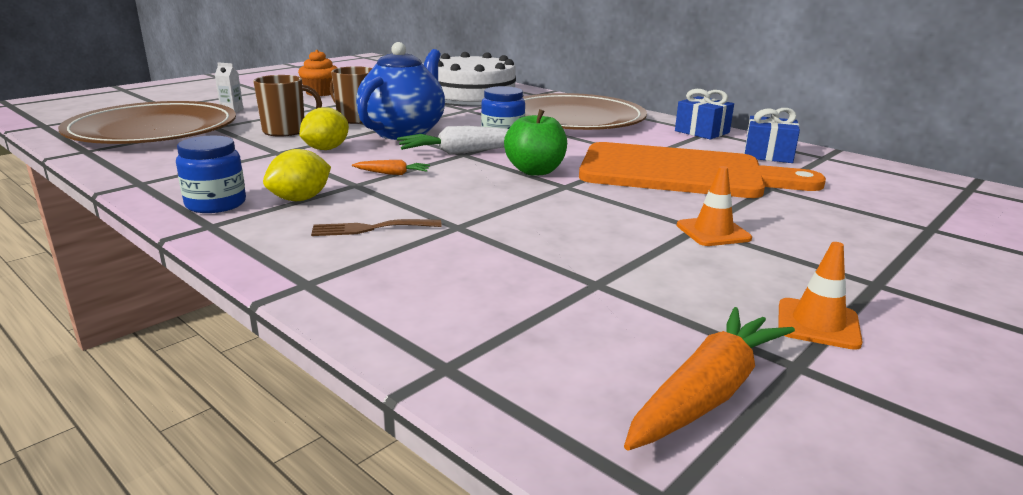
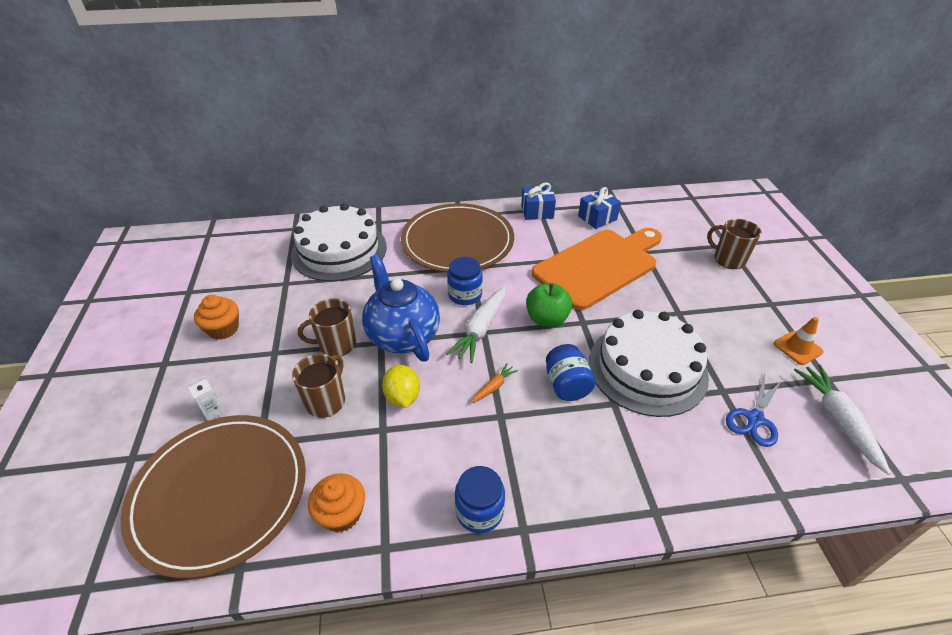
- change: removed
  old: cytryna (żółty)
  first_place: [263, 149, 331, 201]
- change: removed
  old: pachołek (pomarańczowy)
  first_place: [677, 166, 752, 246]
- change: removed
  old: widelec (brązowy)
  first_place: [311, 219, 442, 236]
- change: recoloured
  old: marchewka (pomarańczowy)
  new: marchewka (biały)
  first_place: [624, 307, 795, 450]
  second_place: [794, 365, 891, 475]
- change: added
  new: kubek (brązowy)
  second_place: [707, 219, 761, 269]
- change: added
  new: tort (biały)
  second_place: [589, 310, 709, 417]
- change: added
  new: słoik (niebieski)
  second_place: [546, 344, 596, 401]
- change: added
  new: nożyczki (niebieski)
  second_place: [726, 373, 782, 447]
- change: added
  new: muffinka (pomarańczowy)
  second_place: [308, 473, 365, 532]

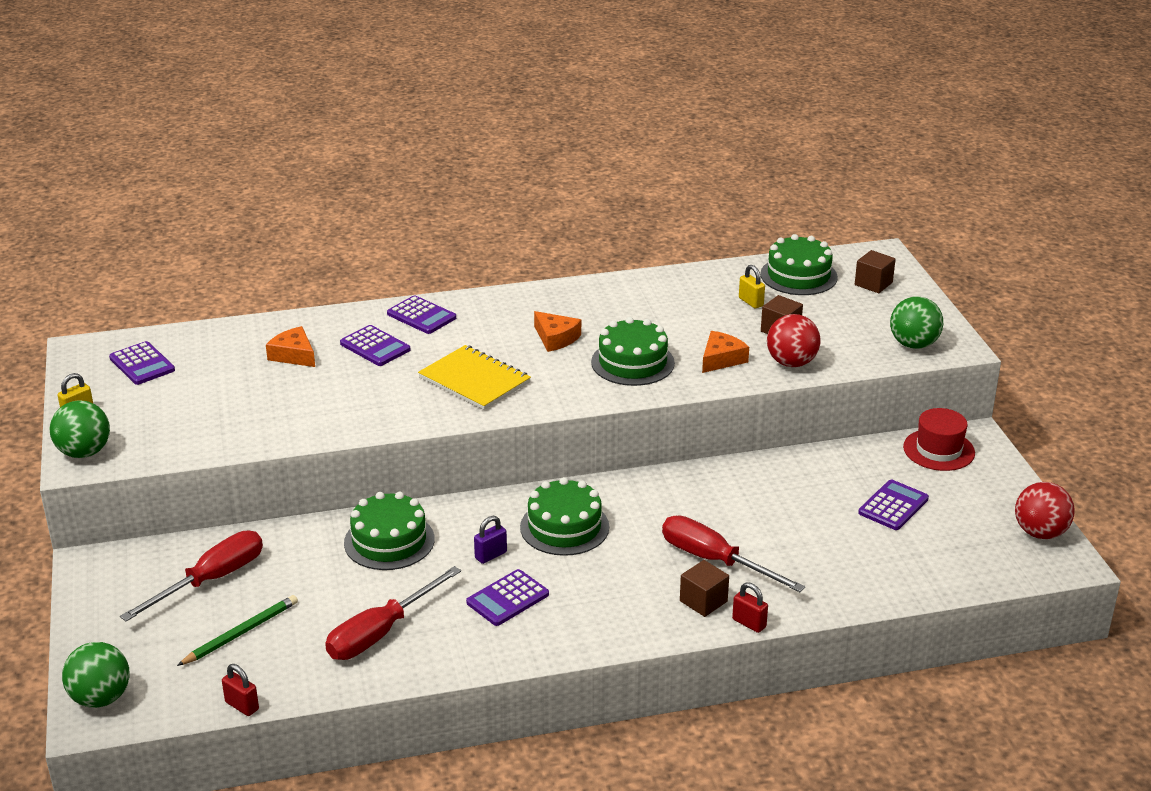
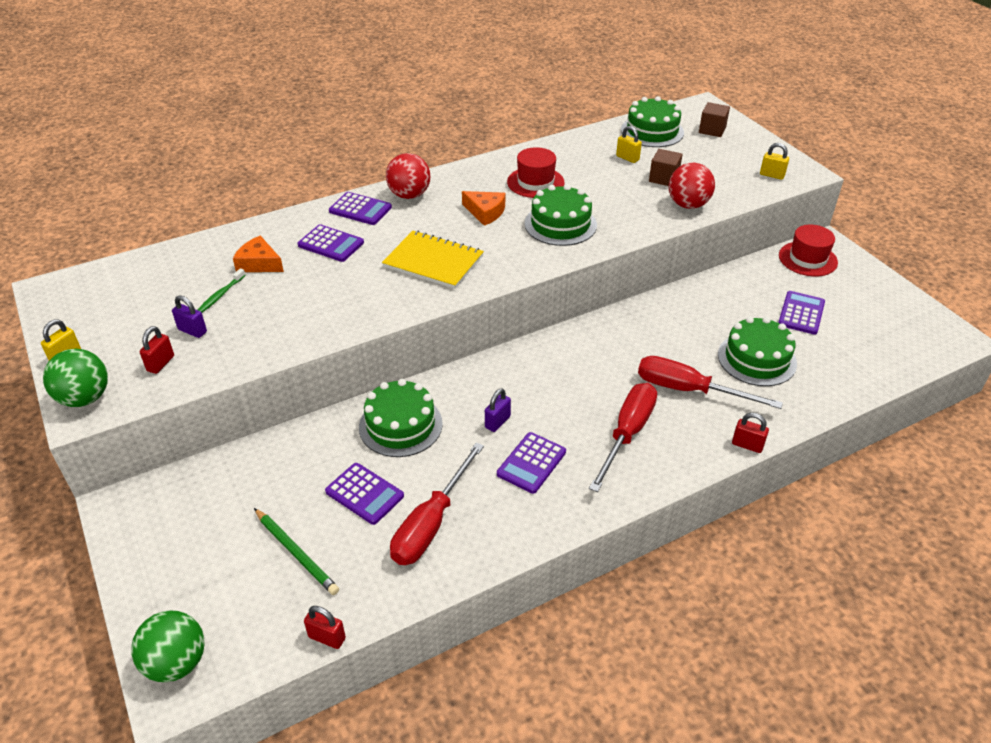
- change: replaced
  old: piłka (zielony)
  new: kłódka (żółty)
  first_place: [890, 296, 943, 349]
  second_place: [760, 143, 789, 180]
- change: removed
  old: ser (pomarańczowy)
  first_place: [702, 331, 749, 373]
- change: moved
  old: kalkulator (fioletowy)
  first_place: [109, 341, 175, 385]
  second_place: [325, 463, 404, 525]
- change: moved
  old: tort (zielony)
  first_place: [520, 477, 609, 556]
  second_place: [718, 317, 797, 386]
- change: moved
  old: piłka (czerwony)
  first_place: [1015, 482, 1075, 539]
  second_place: [386, 153, 430, 199]
- change: moved
  old: śrubokręt (czerwony)
  first_place: [120, 531, 263, 621]
  second_place: [589, 383, 657, 492]
- change: removed
  old: sześcian (brązowy)
  first_place: [680, 560, 729, 617]
- change: turned
  old: ołówek (zielony)
  first_place: [177, 595, 298, 666]
  second_place: [254, 508, 339, 595]
  degrees: 105
- change: added
  new: kapelusz (czerwony)
  second_place: [507, 147, 565, 198]
- change: added
  new: szczoteczka do zębów (zielony)
  second_place: [198, 268, 246, 313]
- change: added
  new: kłódka (fioletowy)
  second_place: [172, 295, 207, 338]
- change: added
  new: kłódka (czerwony)
  second_place: [140, 326, 174, 374]

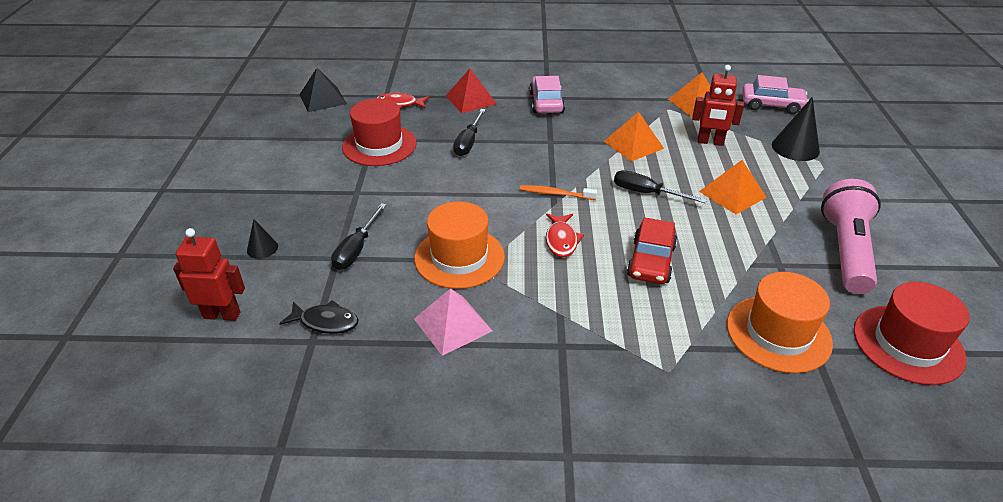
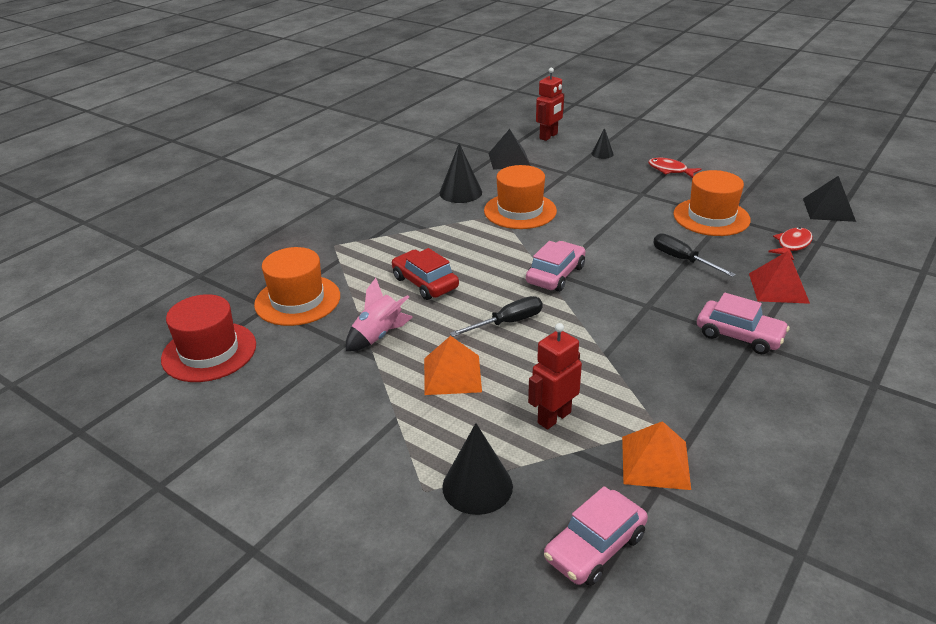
- change: recoloured
  old: kapelusz (czerwony)
  new: kapelusz (pomarańczowy)
  first_place: [342, 98, 417, 166]
  second_place: [673, 170, 751, 236]
- change: removed
  old: piramida (pomarańczowy)
  first_place: [604, 112, 664, 161]
- change: removed
  old: latarka (różowy)
  first_place: [821, 179, 881, 294]
- change: replaced
  old: szczoteczka do zębów (pomarańczowy)
  new: samochód (różowy)
  first_place: [520, 185, 597, 200]
  second_place: [526, 241, 585, 292]
- change: removed
  old: śrubokręt (czarny)
  first_place: [331, 203, 386, 270]
- change: moved
  old: ryba (czerwony)
  first_place: [546, 214, 584, 257]
  second_place: [648, 158, 701, 178]
- change: replaced
  old: piramida (różowy)
  new: stożek (czarny)
  first_place: [414, 288, 492, 356]
  second_place: [439, 143, 482, 203]
- change: replaced
  old: ryba (czarny)
  new: piramida (czarny)
  first_place: [279, 300, 359, 334]
  second_place: [488, 129, 531, 170]
- change: added
  new: rakieta (różowy)
  second_place: [346, 278, 413, 352]

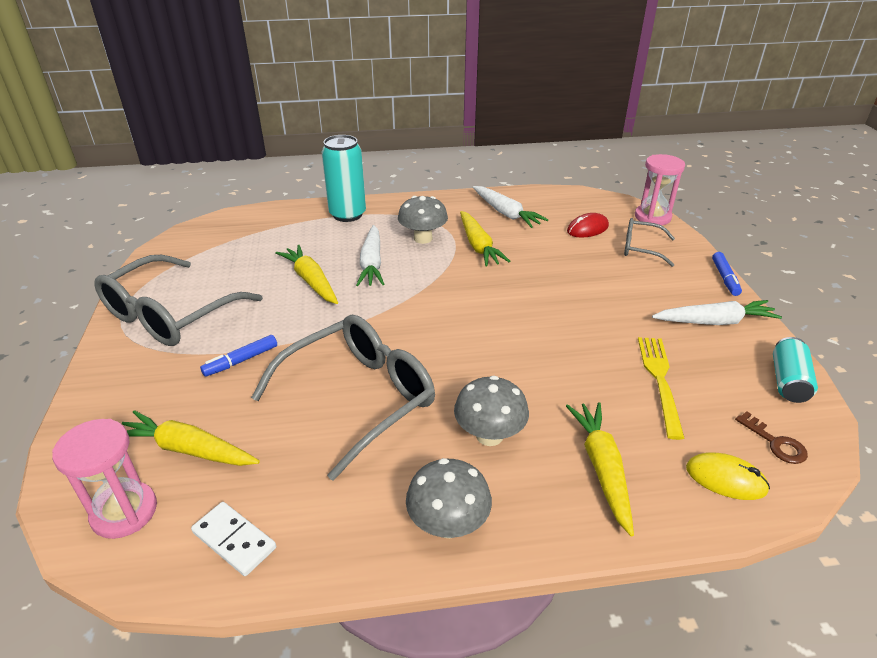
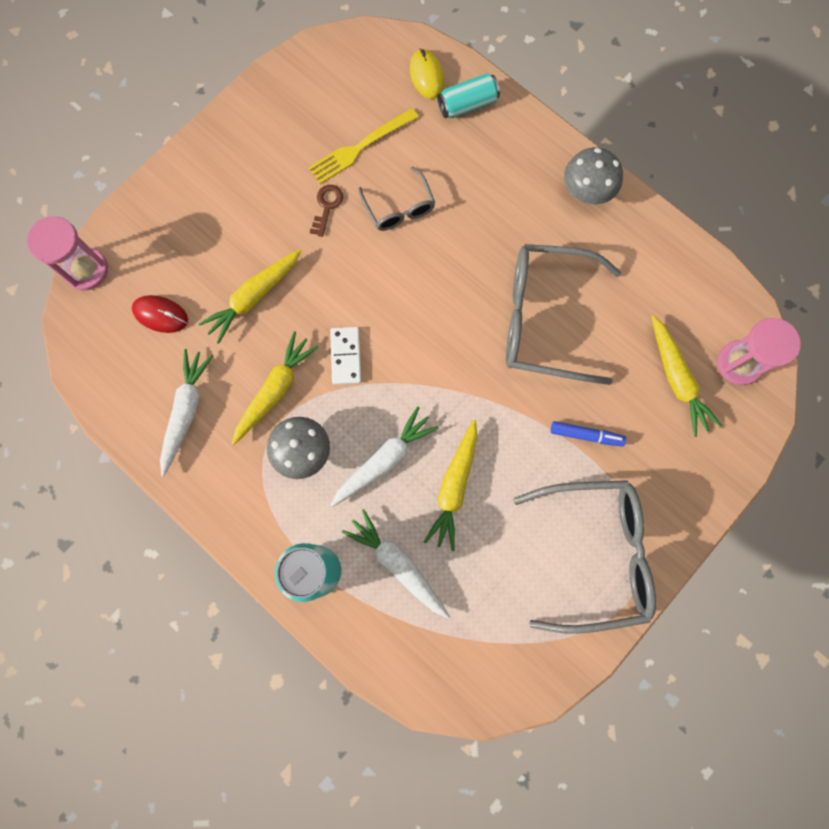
- change: moved
  old: okulary (szary)
  first_place: [624, 218, 675, 267]
  second_place: [358, 167, 435, 231]
- change: removed
  old: flamaster (niebieski)
  first_place: [712, 252, 742, 296]
- change: moved
  old: marchewka (biały)
  first_place: [652, 300, 782, 325]
  second_place: [342, 509, 450, 618]
- change: moved
  old: puszka (turkusowy)
  first_place: [773, 337, 818, 403]
  second_place: [437, 73, 500, 118]
- change: removed
  old: grzyb (szary)
  first_place: [454, 376, 529, 446]
- change: moved
  old: marchewka (żółty)
  first_place: [566, 402, 634, 537]
  second_place: [198, 249, 301, 344]
- change: moved
  old: klucz (brązowy)
  first_place: [735, 411, 808, 464]
  second_place: [310, 185, 343, 237]
- change: moved
  old: kostka domina (biały)
  first_place: [191, 502, 276, 576]
  second_place: [330, 327, 361, 385]

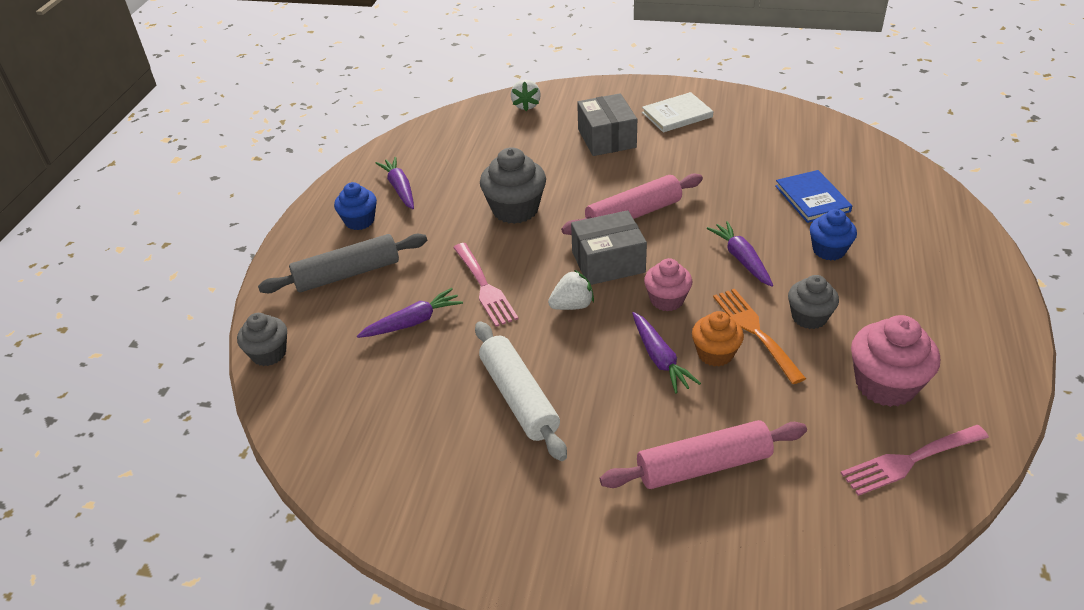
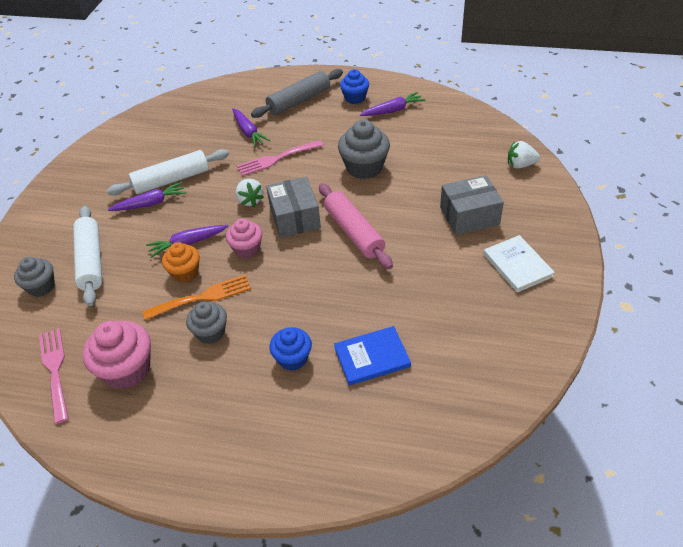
- change: moved
  old: marchewka (fioletowy)
  first_place: [707, 221, 773, 287]
  second_place: [108, 182, 186, 211]
- change: turned
  old: wałek do ciasta (szary)
  first_place: [258, 234, 427, 293]
  second_place: [251, 69, 343, 118]
  degrees: 75
- change: moved
  old: muffinka (szary)
  first_place: [237, 313, 287, 366]
  second_place: [14, 257, 55, 297]
- change: recoloured
  old: wałek do ciasta (różowy)
  new: wałek do ciasta (biały)
  first_place: [600, 420, 807, 489]
  second_place: [73, 206, 102, 306]

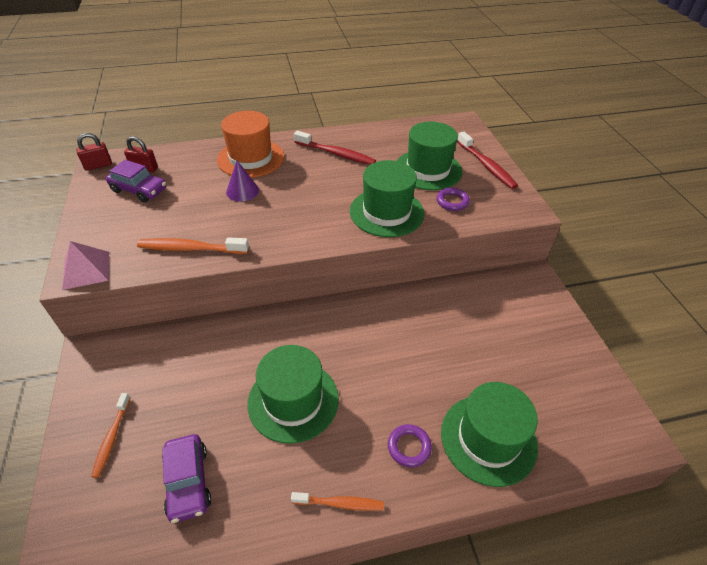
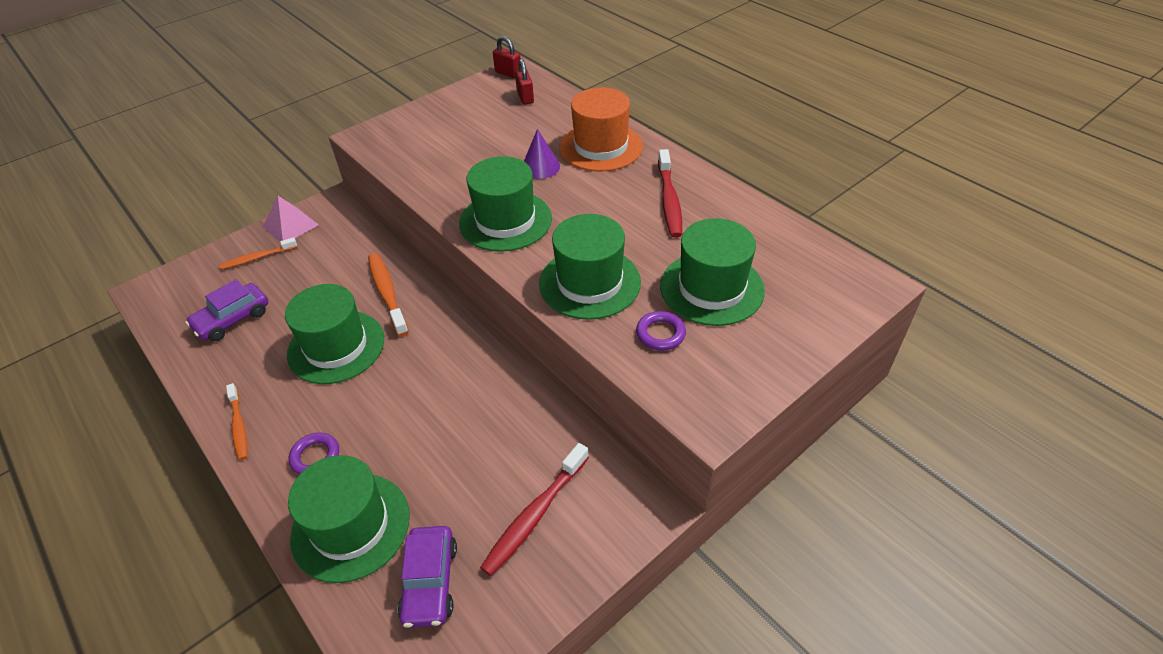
- change: moved
  old: szczoteczka do zębów (czerwony)
  first_place: [457, 132, 518, 189]
  second_place: [480, 443, 589, 576]
- change: moved
  old: samochód (fioletowy)
  first_place: [106, 160, 166, 203]
  second_place: [398, 526, 457, 628]
- change: moved
  old: szczoteczka do zębów (pomarańczowy)
  first_place: [137, 237, 249, 254]
  second_place: [368, 253, 409, 336]
- change: moved
  old: piramida (różowy)
  first_place: [62, 241, 109, 290]
  second_place: [262, 196, 319, 242]
- change: added
  new: kapelusz (zielony)
  second_place: [459, 156, 552, 252]

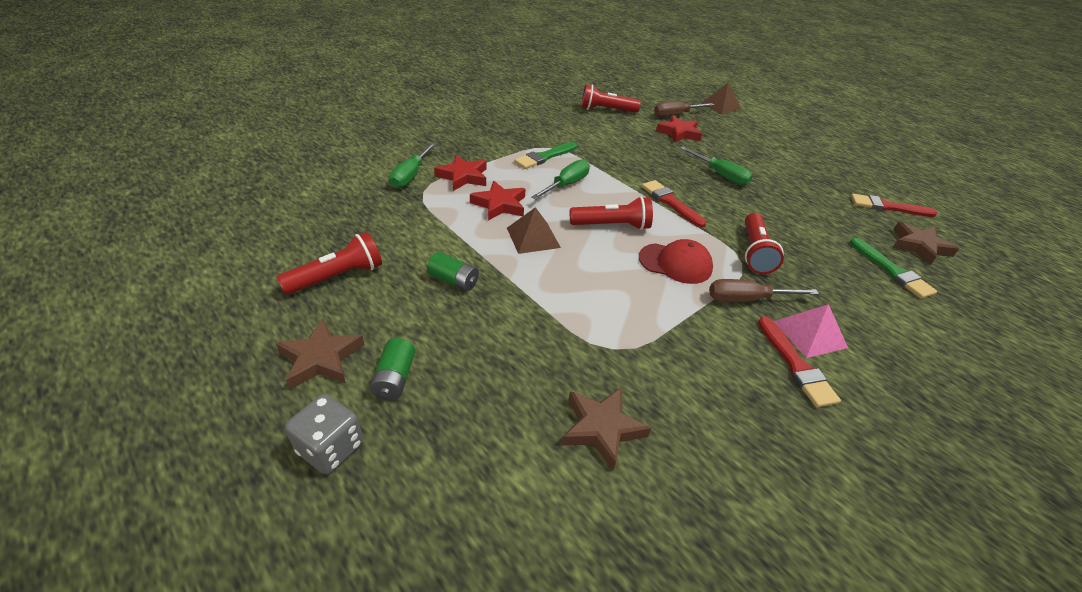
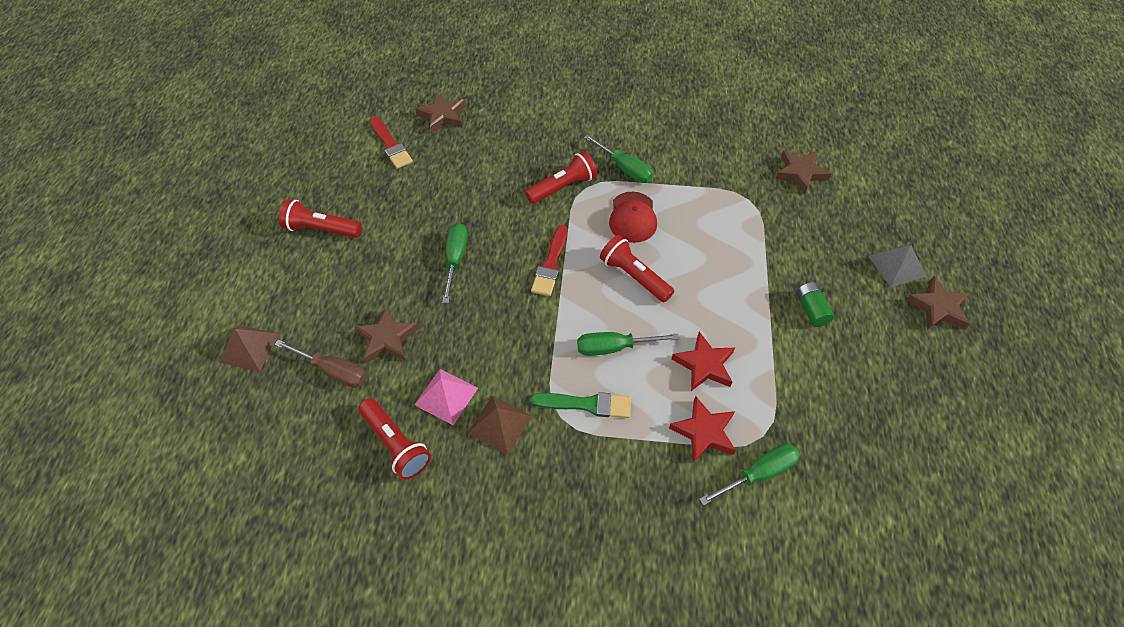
- change: recoloured
  old: gwiazda (czerwony)
  new: gwiazda (brązowy)
  first_place: [656, 115, 702, 142]
  second_place: [355, 306, 419, 363]
- change: moved
  old: piramida (brązowy)
  first_place: [507, 207, 561, 254]
  second_place: [467, 395, 532, 455]
- change: moved
  old: latarka (czerwony)
  first_place: [277, 232, 382, 295]
  second_place: [279, 199, 362, 238]
- change: removed
  old: pędzel (zielony)
  first_place: [850, 238, 937, 299]
- change: turned
  old: czapka (czerwony)
  first_place: [639, 239, 713, 284]
  second_place: [609, 192, 657, 243]
  degrees: -150
- change: recoloured
  old: śrubokręt (brązowy)
  new: śrubokręt (zielony)
  first_place: [709, 279, 819, 302]
  second_place: [584, 134, 653, 183]
- change: moved
  old: piramida (różowy)
  first_place: [774, 304, 848, 358]
  second_place: [414, 369, 478, 425]
- change: removed
  old: pędzel (czerwony)
  first_place: [758, 316, 841, 408]
- change: replaced
  old: bateria (zielony)
  new: piramida (szary)
  first_place: [370, 338, 415, 400]
  second_place: [868, 245, 927, 287]
- change: removed
  old: kostka do gry (szary)
  first_place: [285, 394, 363, 474]

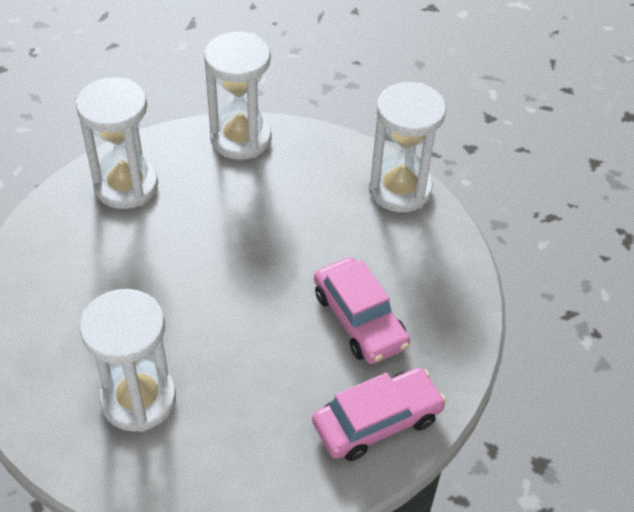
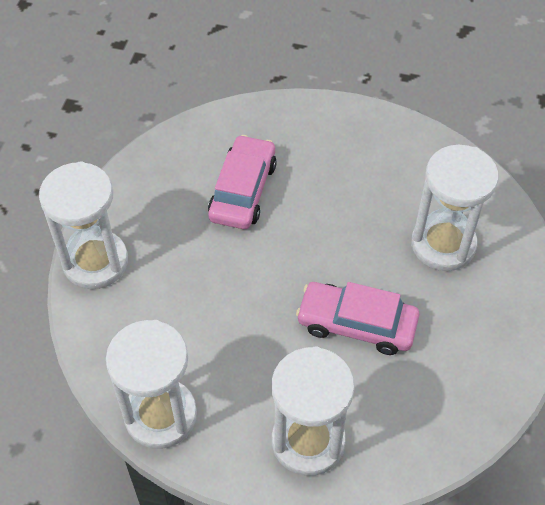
- change: moved
  old: samochód (różowy)
  first_place: [312, 368, 446, 461]
  second_place: [296, 282, 419, 355]

